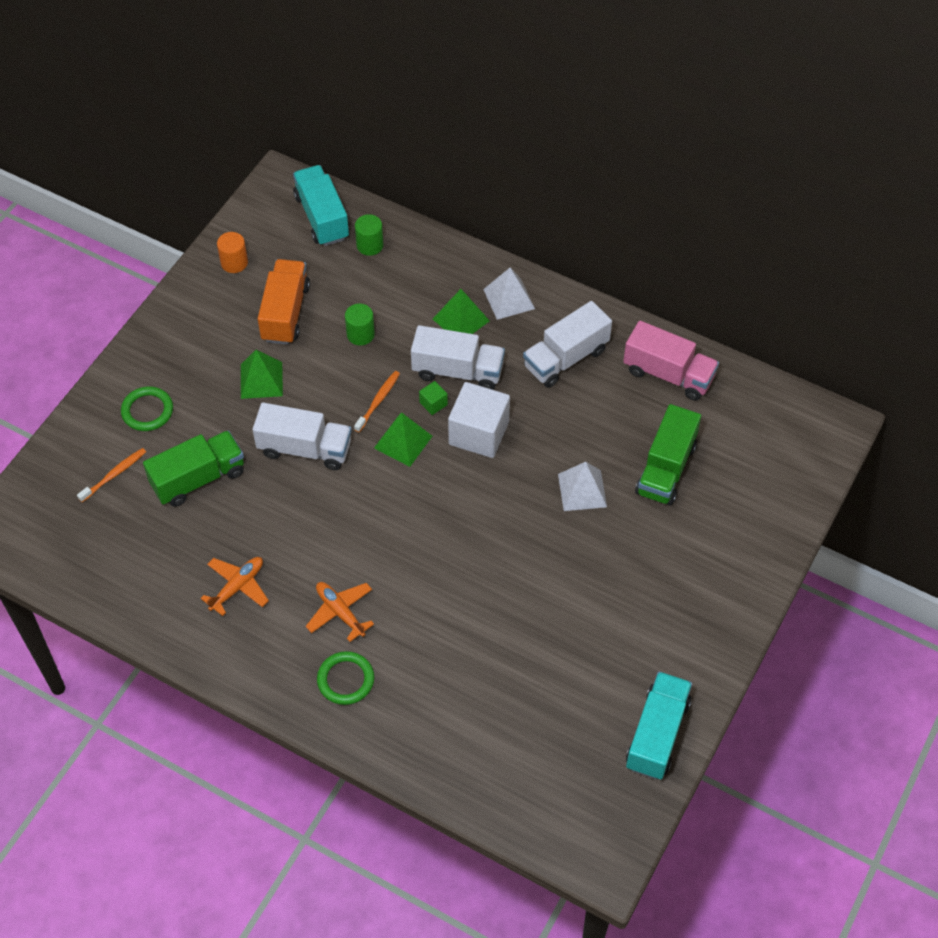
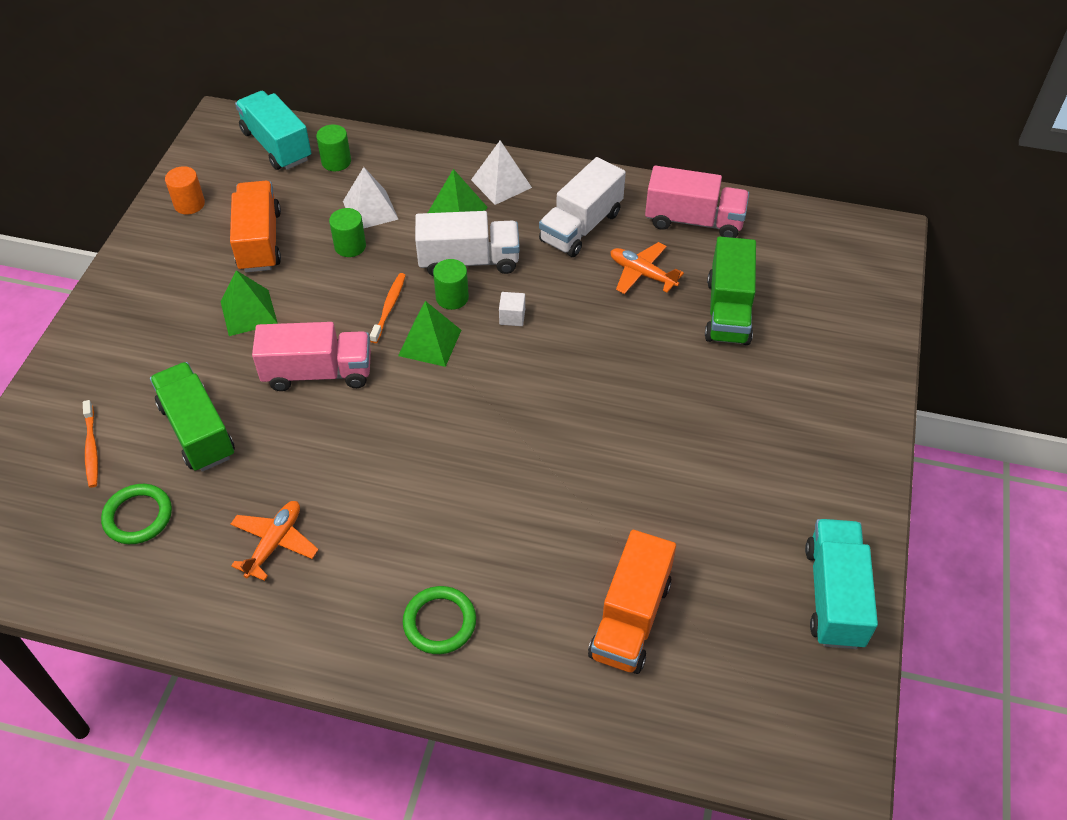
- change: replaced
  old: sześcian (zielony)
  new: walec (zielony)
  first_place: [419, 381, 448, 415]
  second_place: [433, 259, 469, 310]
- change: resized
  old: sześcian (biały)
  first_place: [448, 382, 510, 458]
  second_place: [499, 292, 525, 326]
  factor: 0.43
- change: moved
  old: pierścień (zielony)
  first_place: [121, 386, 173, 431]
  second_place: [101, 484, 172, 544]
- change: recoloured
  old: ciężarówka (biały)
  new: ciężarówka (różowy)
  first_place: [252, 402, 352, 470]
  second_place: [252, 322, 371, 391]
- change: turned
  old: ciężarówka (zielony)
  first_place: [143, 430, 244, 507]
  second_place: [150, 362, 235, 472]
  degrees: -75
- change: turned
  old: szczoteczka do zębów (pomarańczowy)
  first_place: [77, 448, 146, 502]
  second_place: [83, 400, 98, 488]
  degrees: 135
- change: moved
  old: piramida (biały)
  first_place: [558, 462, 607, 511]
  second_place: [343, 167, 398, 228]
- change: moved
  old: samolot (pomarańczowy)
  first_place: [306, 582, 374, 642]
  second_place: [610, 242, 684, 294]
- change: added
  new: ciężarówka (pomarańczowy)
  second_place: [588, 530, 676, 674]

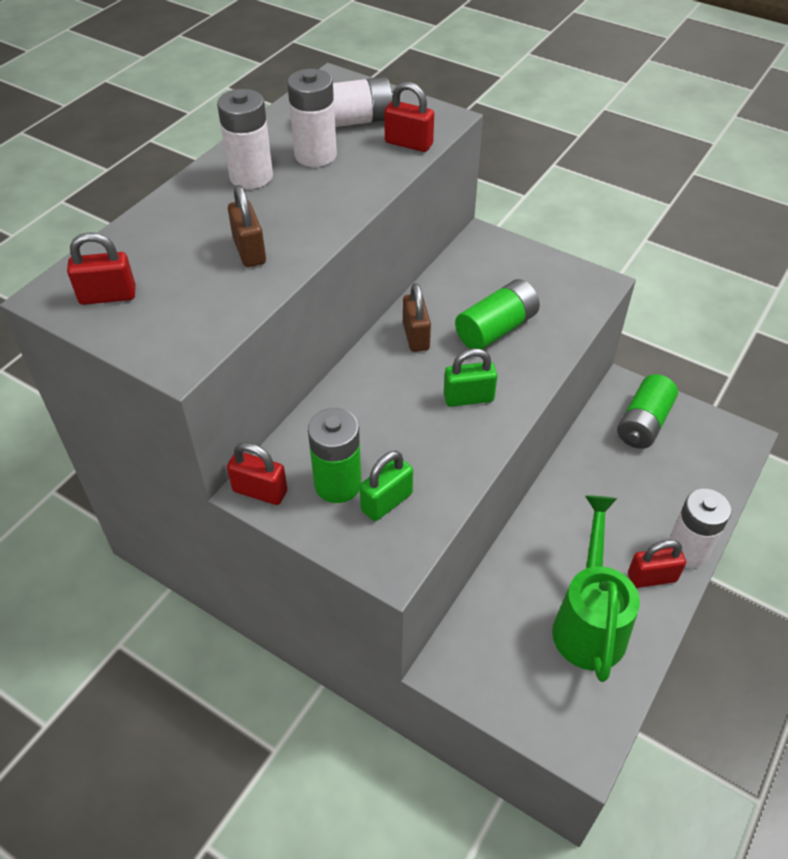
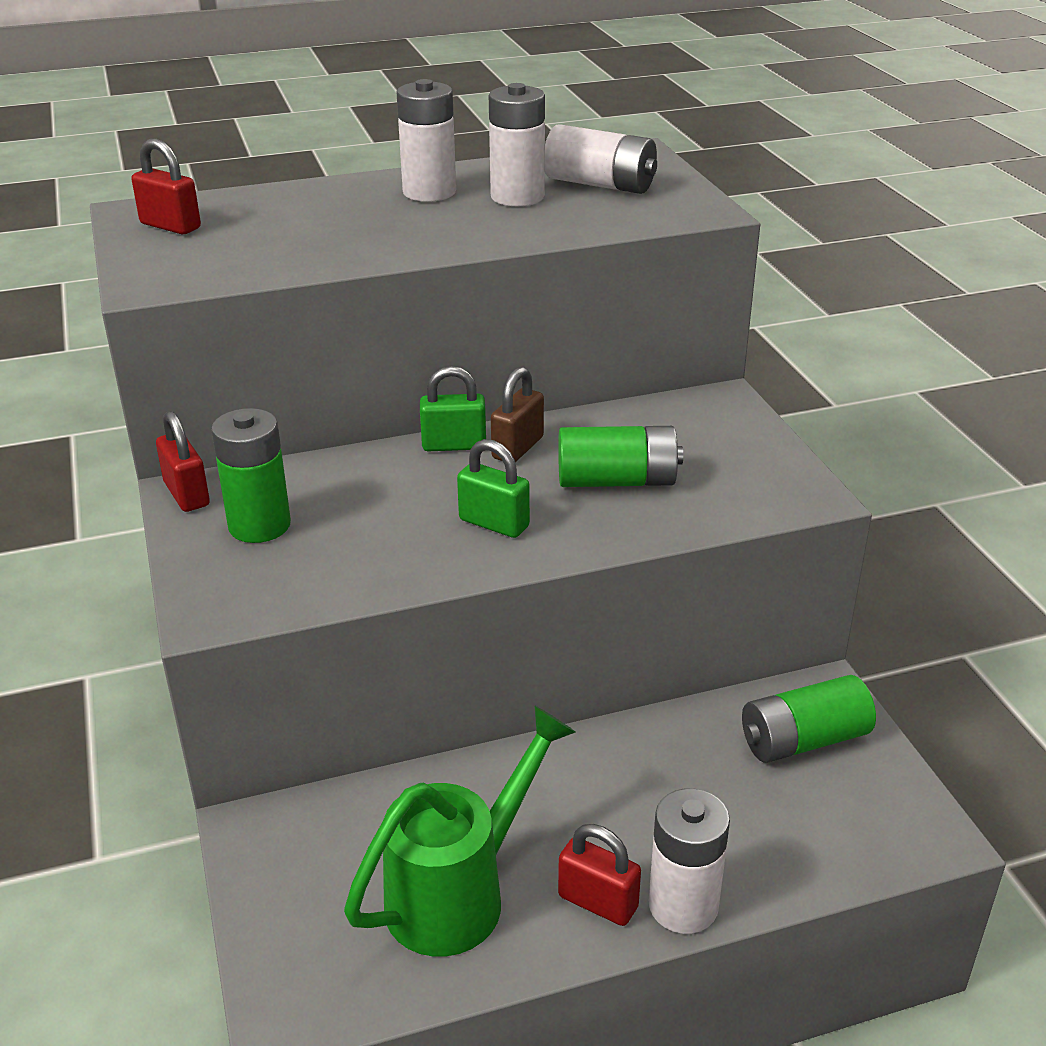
- change: removed
  old: kłódka (czerwony)
  first_place: [384, 82, 434, 152]
- change: removed
  old: kłódka (brązowy)
  first_place: [228, 185, 266, 267]
- change: moved
  old: kłódka (zielony)
  first_place: [360, 451, 413, 521]
  second_place: [420, 366, 486, 451]

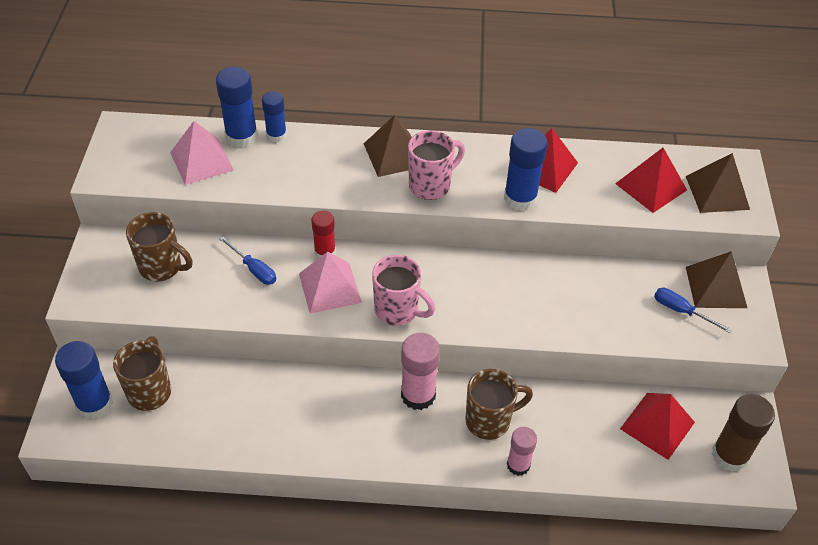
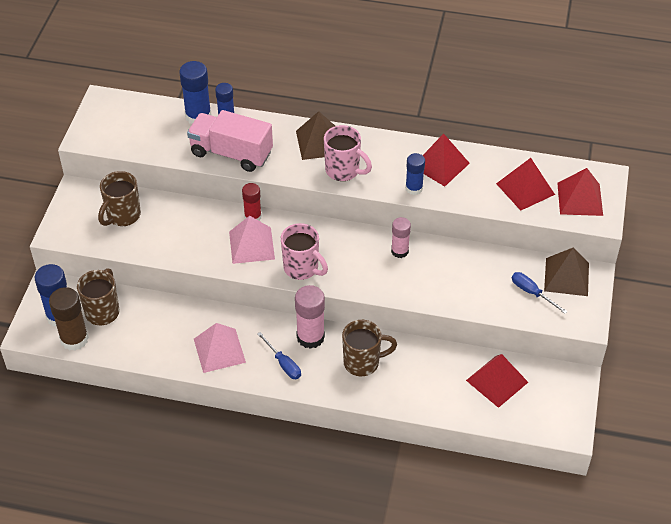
- change: moved
  old: piramida (różowy)
  first_place: [170, 121, 234, 185]
  second_place: [194, 323, 246, 373]
- change: resized
  old: klej w sztyfcie (niebieski)
  first_place: [504, 128, 548, 211]
  second_place: [405, 153, 425, 195]
  factor: 0.64
- change: turned
  old: kubek (różowy)
  first_place: [408, 130, 465, 200]
  second_place: [324, 125, 372, 181]
  degrees: 60
- change: recoloured
  old: piramida (brązowy)
  new: piramida (czerwony)
  first_place: [686, 153, 750, 213]
  second_place: [557, 168, 603, 216]
- change: turned
  old: kubek (brązowy)
  first_place: [126, 212, 193, 281]
  second_place: [98, 171, 141, 226]
  degrees: 90
- change: moved
  old: śrubokręt (niebieski)
  first_place: [220, 237, 276, 285]
  second_place: [257, 332, 301, 379]
- change: moved
  old: klej w sztyfcie (brązowy)
  first_place: [712, 394, 775, 472]
  second_place: [49, 287, 89, 351]
- change: moved
  old: klej w sztyfcie (różowy)
  first_place: [507, 427, 537, 476]
  second_place: [391, 217, 411, 258]
- change: added
  new: ciężarówka (różowy)
  second_place: [187, 110, 273, 172]

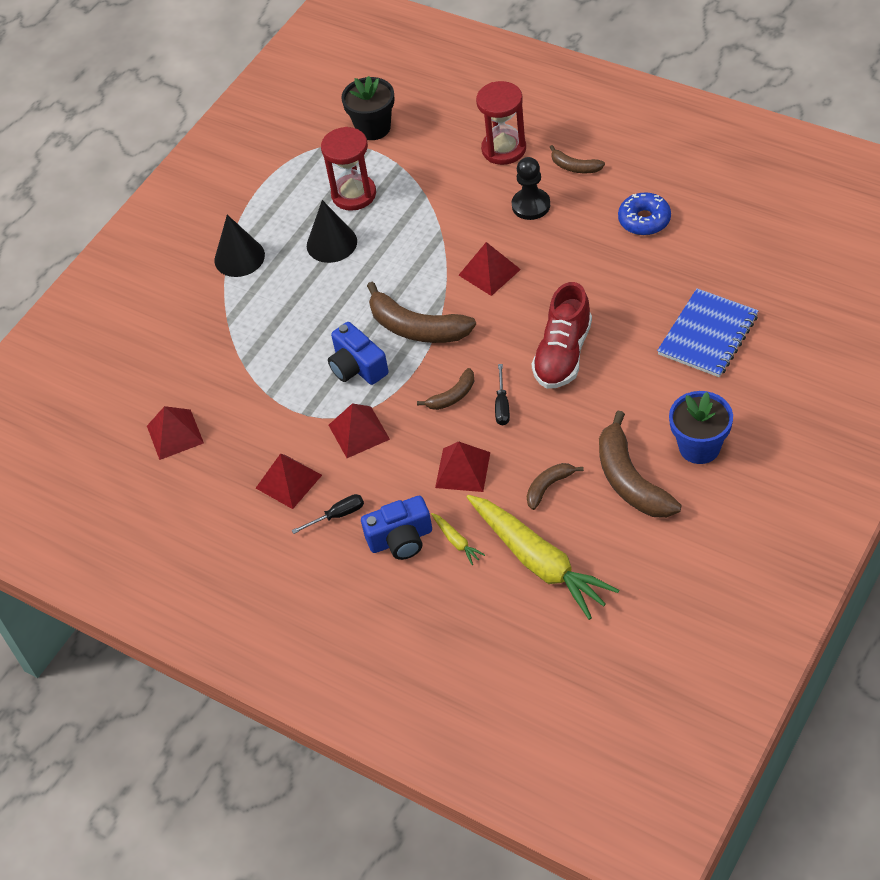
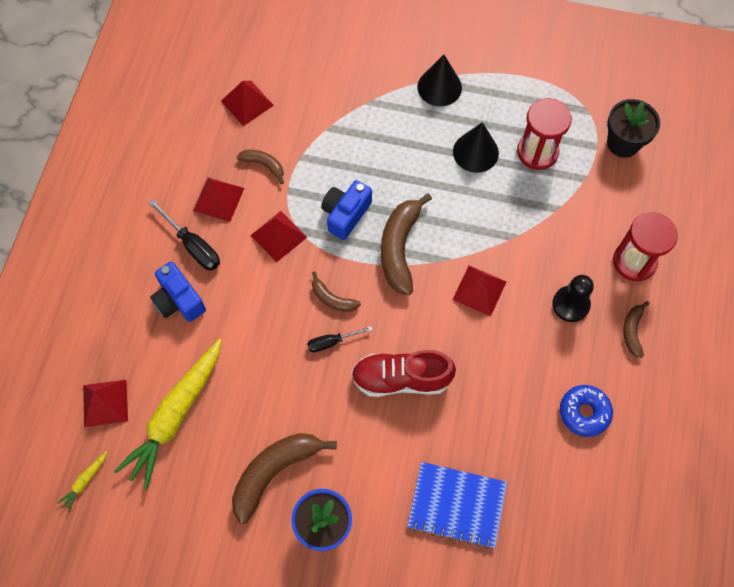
- change: moved
  old: piramida (czerwony)
  first_place: [435, 441, 490, 492]
  second_place: [83, 380, 128, 427]
- change: moved
  old: banan (brązowy)
  first_place: [527, 463, 584, 510]
  second_place: [237, 150, 284, 185]
- change: resized
  old: śrubokręt (czarny)
  first_place: [292, 494, 364, 534]
  second_place: [148, 199, 220, 270]
  factor: 1.57
- change: moved
  old: marchewka (żółty)
  first_place: [431, 513, 485, 565]
  second_place: [57, 451, 107, 512]

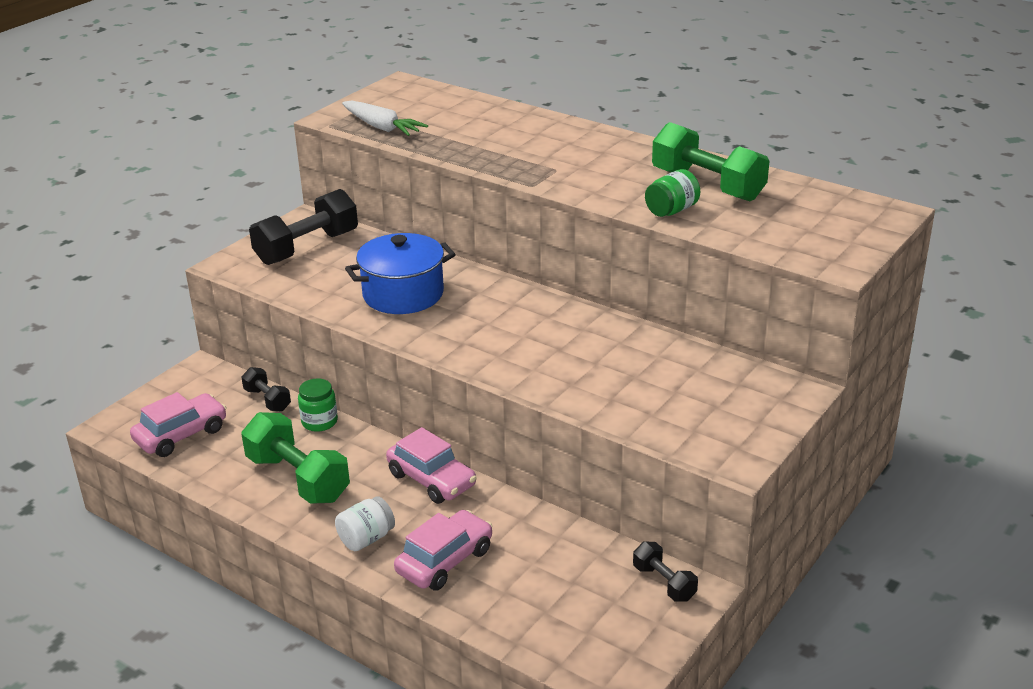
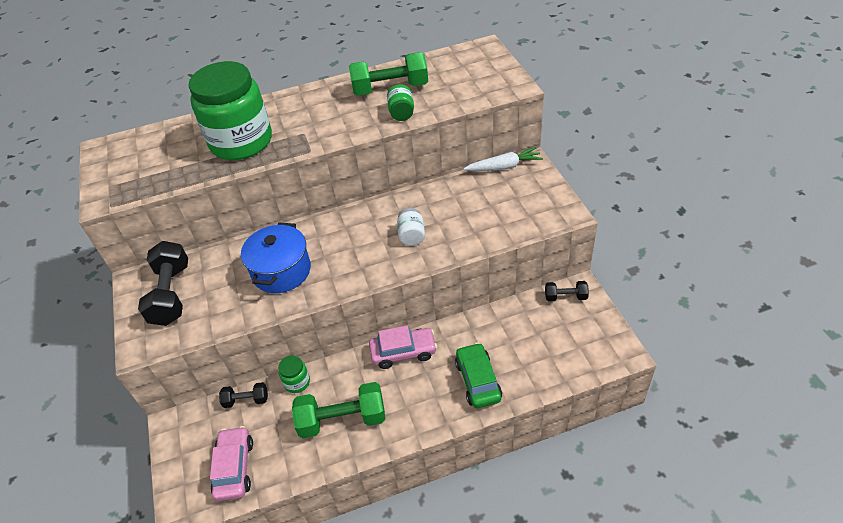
- change: moved
  old: marchewka (biały)
  first_place: [342, 100, 428, 136]
  second_place: [463, 147, 543, 171]
- change: moved
  old: słoik (biały)
  first_place: [335, 496, 395, 551]
  second_place: [397, 208, 425, 246]
- change: recoloured
  old: samochód (różowy)
  new: samochód (zielony)
  first_place: [394, 510, 493, 591]
  second_place: [455, 343, 502, 408]
- change: added
  new: słoik (zielony)
  second_place: [189, 61, 272, 160]

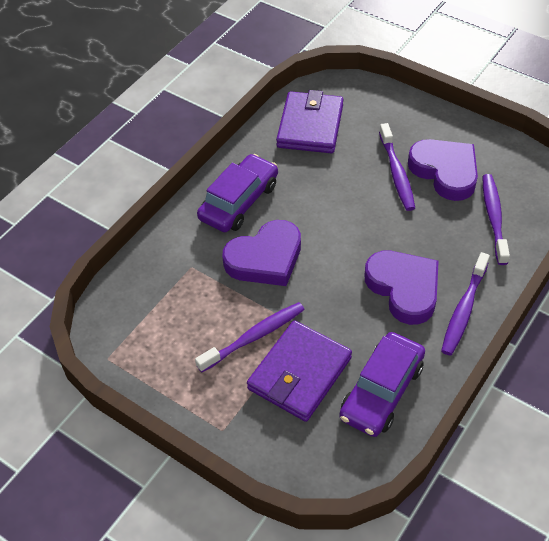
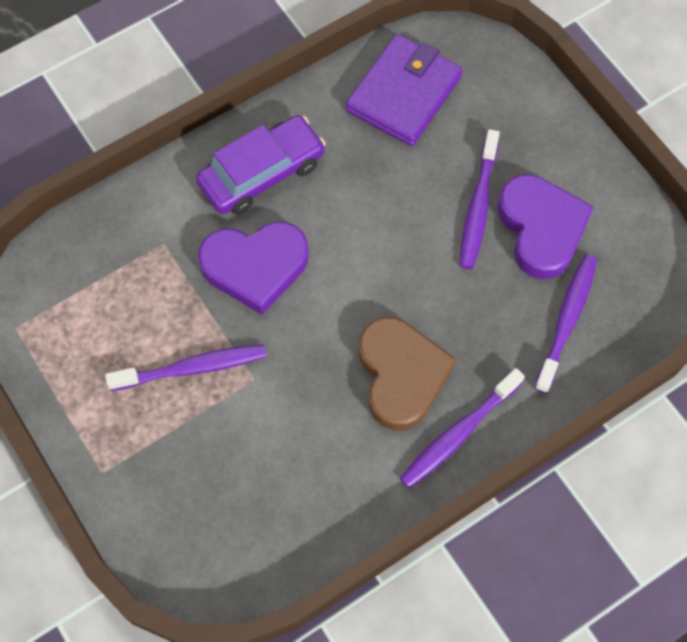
- change: recoloured
  old: serce (fioletowy)
  new: serce (brązowy)
  first_place: [365, 251, 439, 325]
  second_place: [359, 317, 456, 431]
- change: removed
  old: portfel (fioletowy)
  first_place: [247, 320, 352, 422]
- change: removed
  old: samochód (fioletowy)
  first_place: [339, 332, 425, 437]

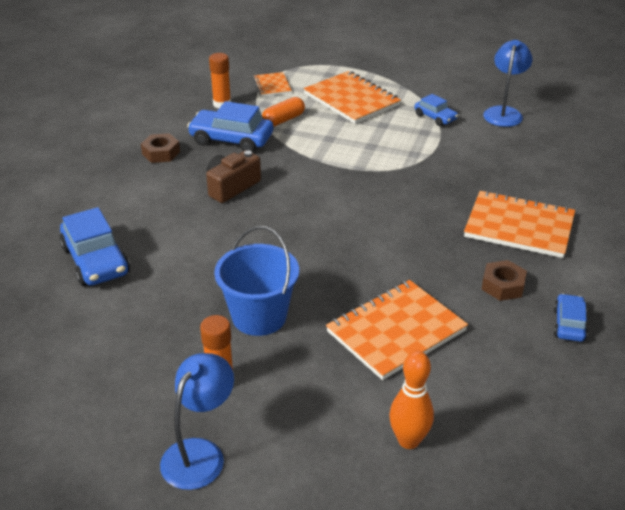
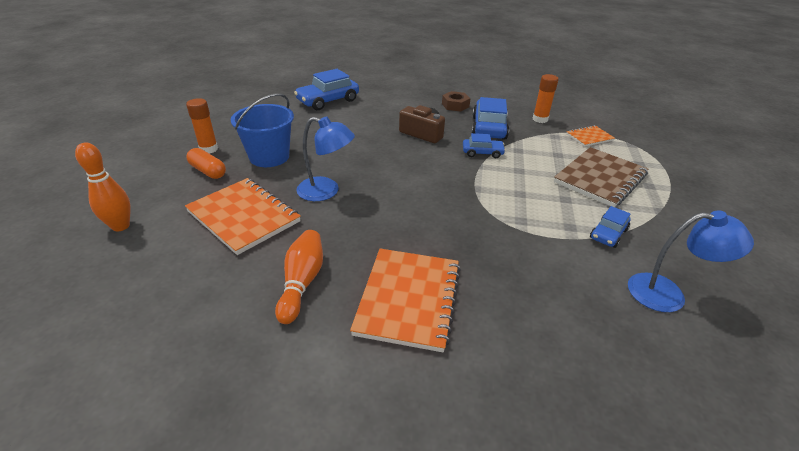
- change: recoloured
  old: zeszyt (pomarańczowy)
  new: zeszyt (brązowy)
  first_place: [304, 71, 401, 124]
  second_place: [554, 147, 648, 207]
- change: moved
  old: kapsułka (pomarańczowy)
  first_place: [262, 97, 305, 127]
  second_place: [186, 148, 226, 179]
- change: replaced
  old: nakrętka (brązowy)
  new: kręgiel (pomarańczowy)
  first_place: [481, 260, 527, 301]
  second_place: [275, 230, 323, 324]
- change: moved
  old: samochód (niebieski)
  first_place: [554, 294, 588, 342]
  second_place: [463, 133, 506, 158]
- change: moved
  old: lampka (niebieski)
  first_place: [160, 353, 234, 490]
  second_place: [296, 116, 355, 201]

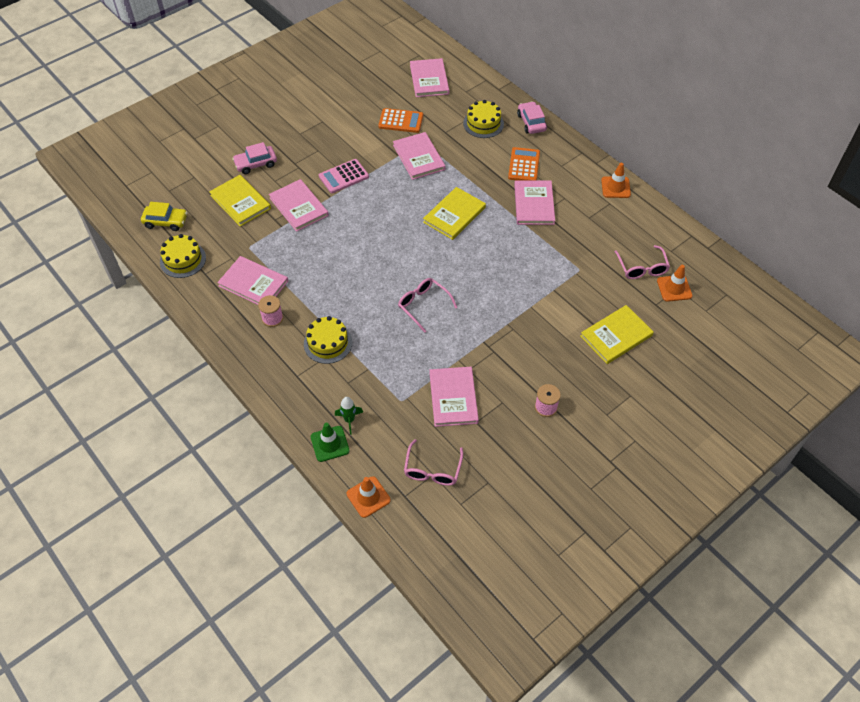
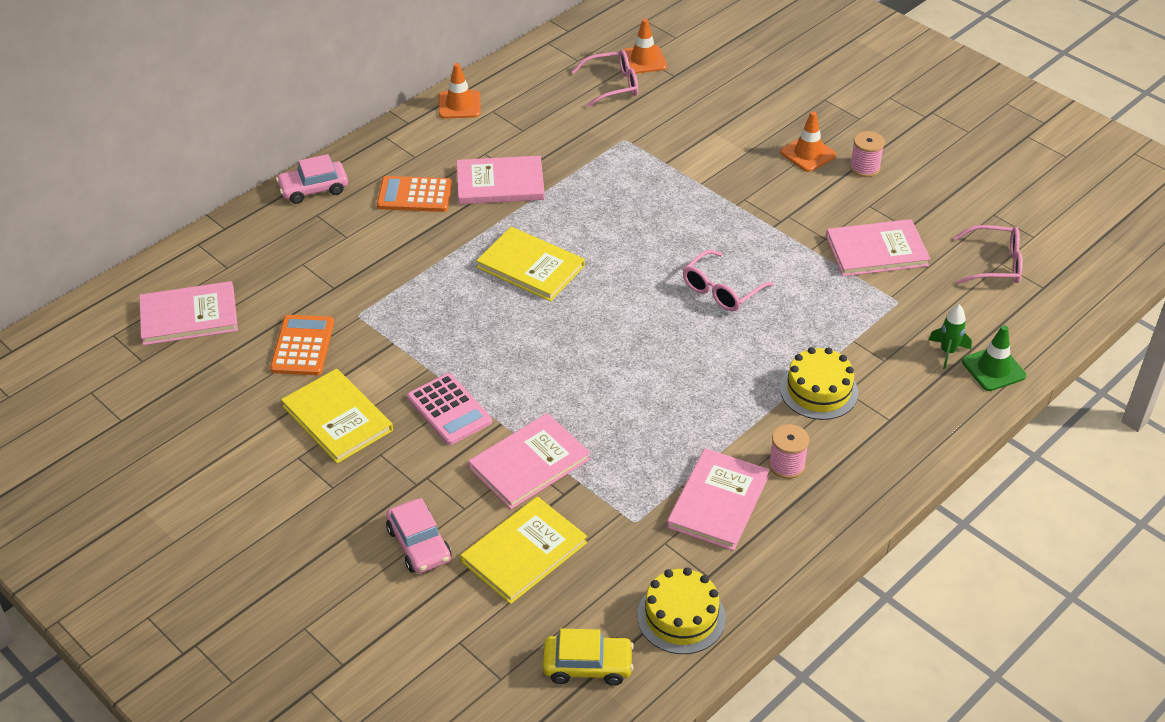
- change: removed
  old: tort (żółty)
  first_place: [463, 100, 504, 138]
- change: removed
  old: książka (różowy)
  first_place: [393, 132, 446, 180]
- change: turned
  old: samochód (żółty)
  first_place: [141, 202, 187, 231]
  second_place: [543, 629, 634, 686]
  degrees: 90
- change: moved
  old: książka (żółty)
  first_place: [580, 305, 654, 364]
  second_place: [281, 369, 393, 464]
- change: moved
  old: pachołek (pomarańczowy)
  first_place: [347, 476, 391, 518]
  second_place: [780, 112, 837, 172]

